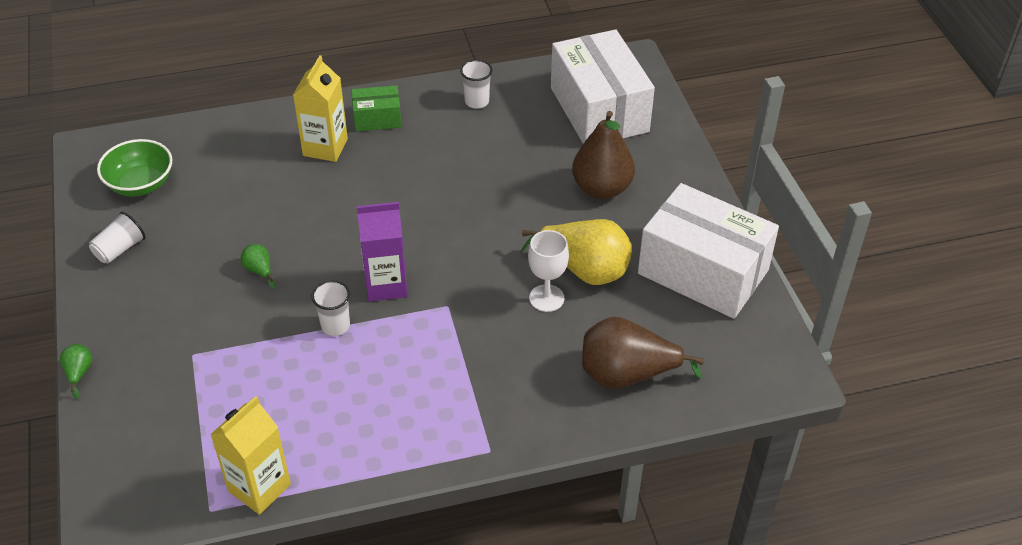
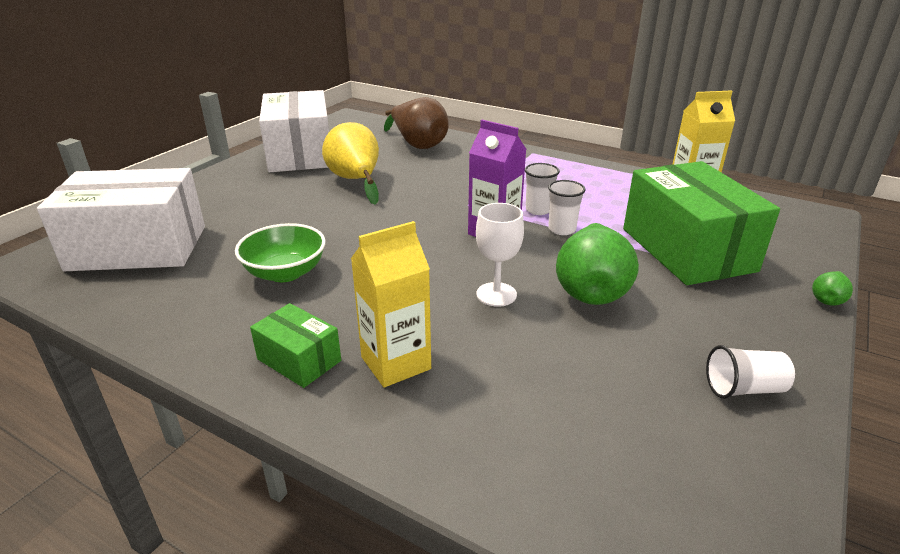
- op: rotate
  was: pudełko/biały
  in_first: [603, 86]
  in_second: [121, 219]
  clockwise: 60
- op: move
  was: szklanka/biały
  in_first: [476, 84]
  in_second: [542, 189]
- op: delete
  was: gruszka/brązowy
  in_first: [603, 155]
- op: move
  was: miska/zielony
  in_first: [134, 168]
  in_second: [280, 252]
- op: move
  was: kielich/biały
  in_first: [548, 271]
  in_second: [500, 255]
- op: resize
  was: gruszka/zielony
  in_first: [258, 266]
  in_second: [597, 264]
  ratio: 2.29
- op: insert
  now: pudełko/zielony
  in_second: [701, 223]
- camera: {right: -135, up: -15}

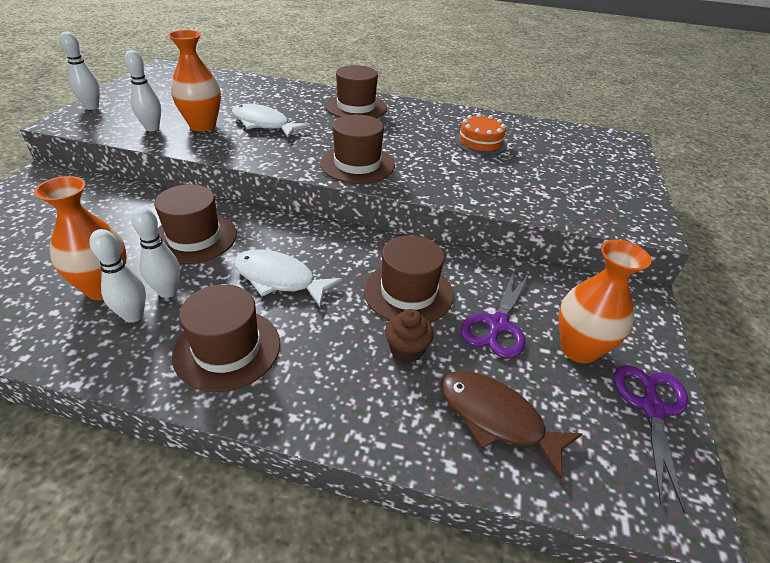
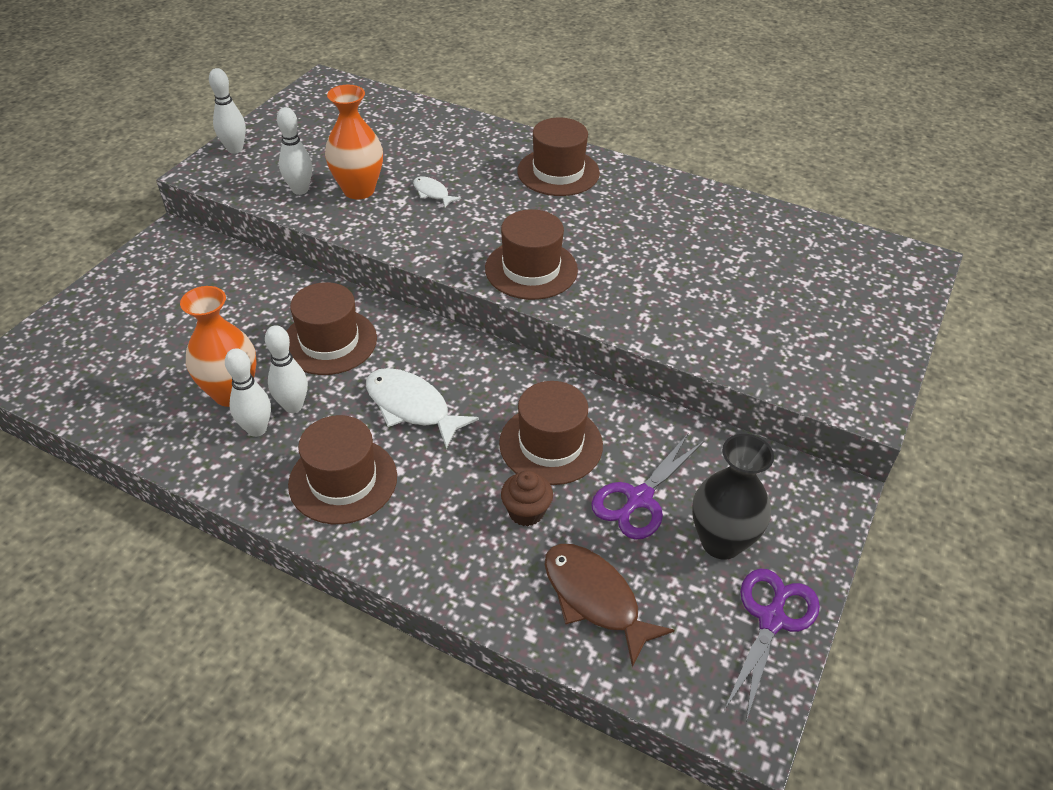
- op: resize
  was: ryba/biały
  in_first: [270, 121]
  in_second: [437, 192]
  ratio: 0.53
- op: delete
  was: tort/pomarańczowy
  in_first: [480, 134]
- op: recolor
  was: wazon/pomarańczowy
  now: wazon/czarny
  in_first: [605, 302]
  in_second: [733, 497]
- camera: {right: 15, up: 5}

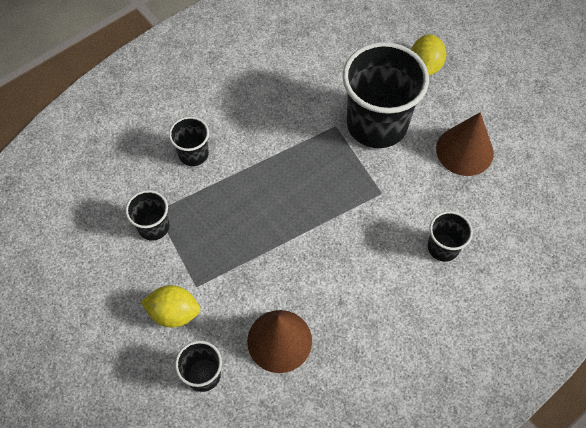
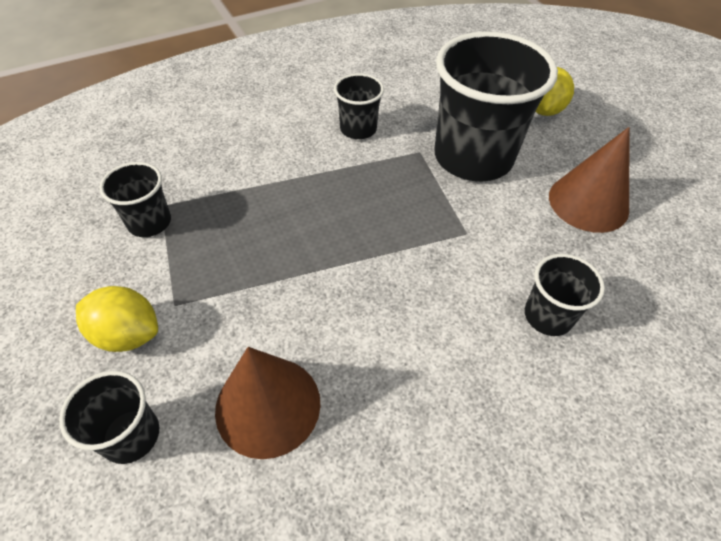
- op: move
  was: szklanka/czarny
  in_first: [189, 141]
  in_second: [359, 106]
- camera: {right: 10, up: -10}

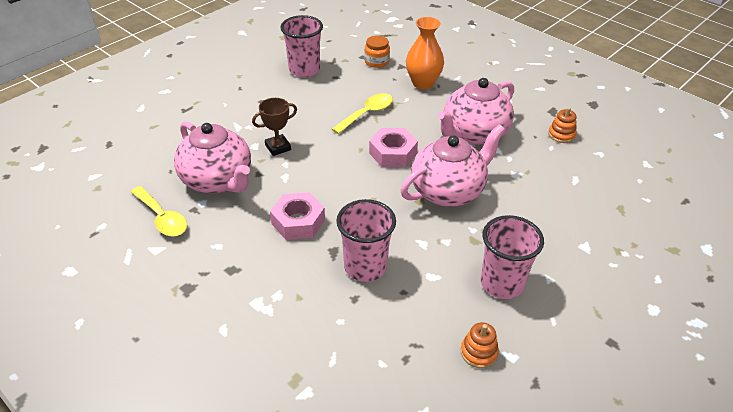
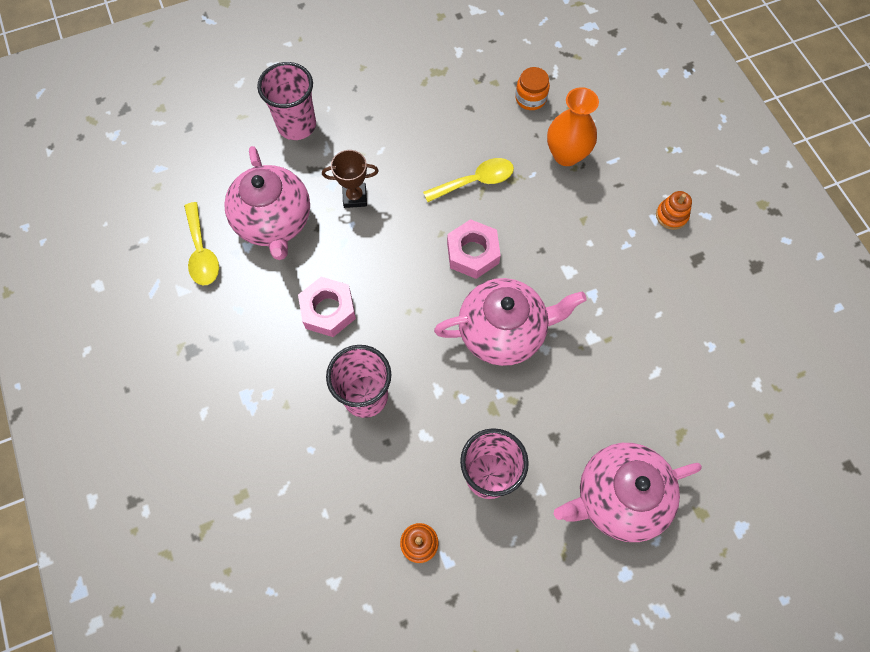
- op: move
  was: szklanka/różowy
  in_first: [301, 46]
  in_second: [286, 101]
- op: move
  was: imbryk/różowy
  in_first: [475, 111]
  in_second: [628, 492]
- op: move
  was: zabawka nakładanka/pomarańczowy
  in_first: [562, 125]
  in_second: [674, 210]
- camera: {right: 25, up: 25}

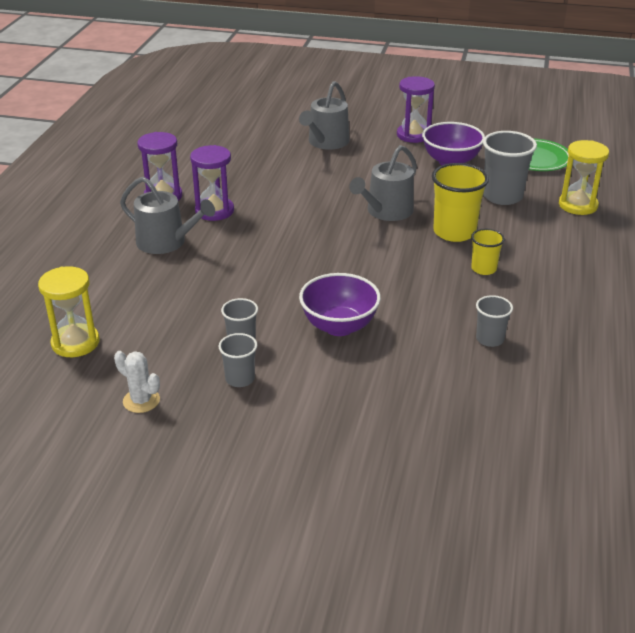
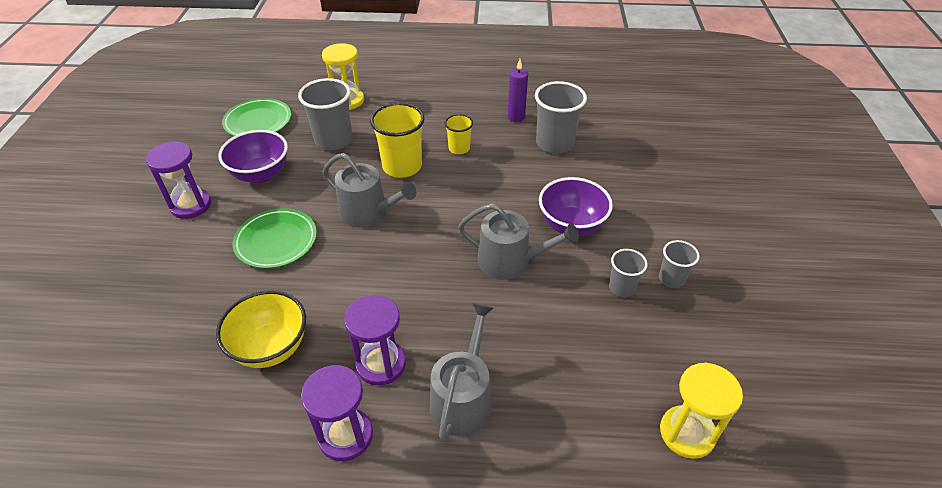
- op: move
  was: konewka/szary
  in_first: [324, 115]
  in_second: [518, 241]
- op: resize
  was: szklanka/szary
  in_first: [494, 321]
  in_second: [561, 117]
  ratio: 1.78
- op: delete
  was: kaktus/biały
  in_first: [137, 382]
- op: insert
  now: świeca/fioletowy
  in_second: [518, 90]
- op: insert
  now: talerz/zielony
  in_second: [275, 238]
- op: insert
  now: miska/żółty
  in_second: [261, 329]
- camera: {right: -100, up: 10}

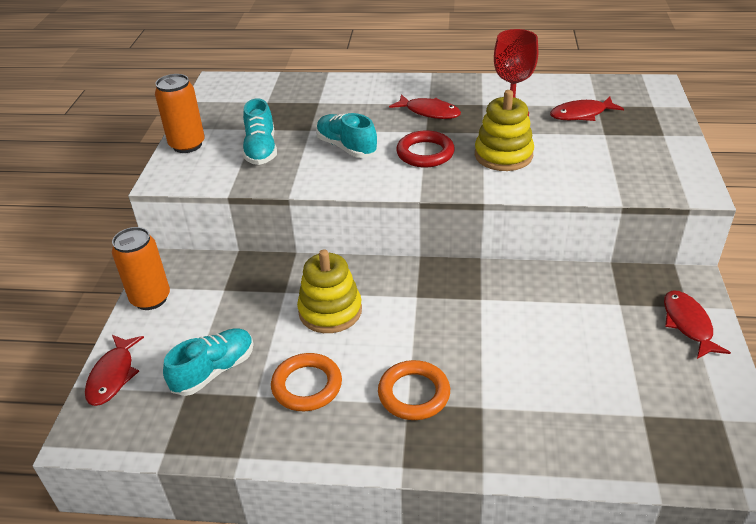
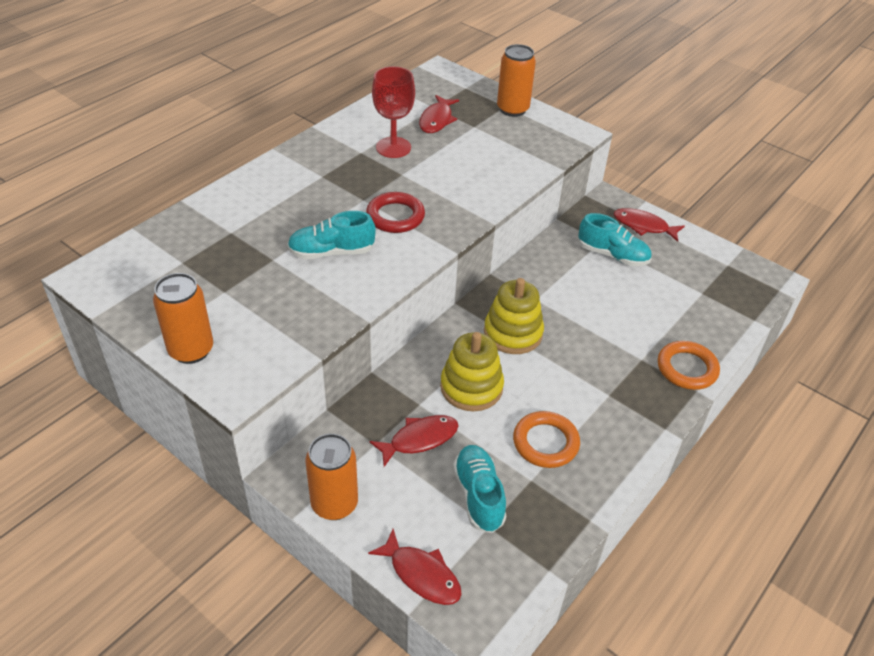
- op: move
  was: zabawka nakładanka/żółty
  in_first: [504, 130]
  in_second: [514, 316]
- op: move
  was: ryba/czerwony
  in_first: [425, 106]
  in_second: [414, 441]
- op: move
  was: but/turkusowy
  in_first: [259, 131]
  in_second: [614, 239]
- op: move
  was: pierścień/pomarańczowy
  in_first: [414, 390]
  in_second: [689, 365]
- op: insert
  now: puszka/pomarańczowy
  in_second: [516, 80]
- camera: {right: -60, up: 5}

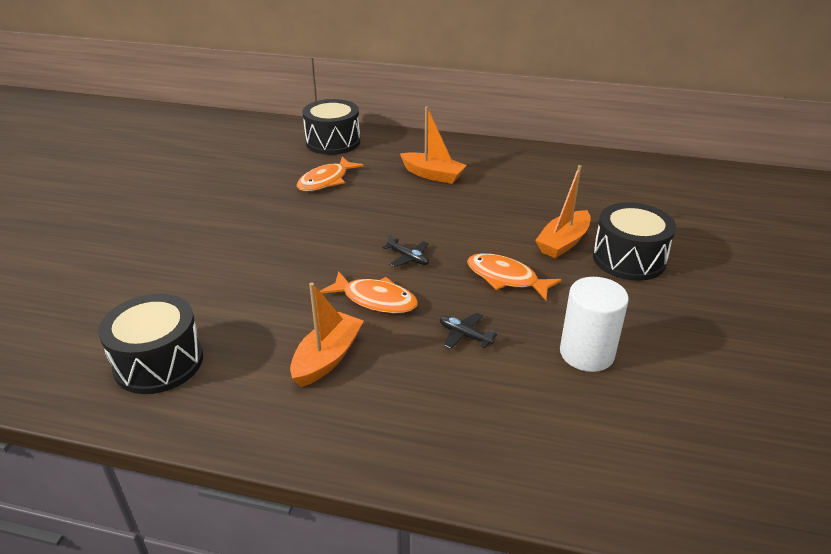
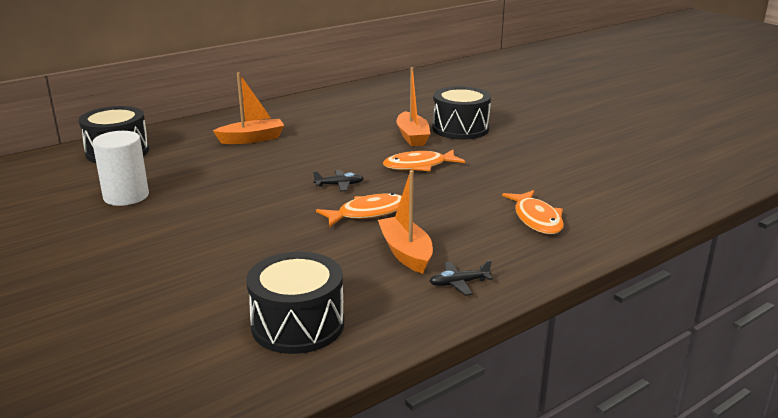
- op: move
  was: ryba/pomarańczowy
  in_first: [330, 173]
  in_second: [533, 212]
- op: move
  was: walec/biały
  in_first: [594, 324]
  in_second: [121, 168]
- op: move
  was: samolot/czarny
  in_first: [468, 331]
  in_second: [461, 278]
- camera: {right: -50, up: -10}

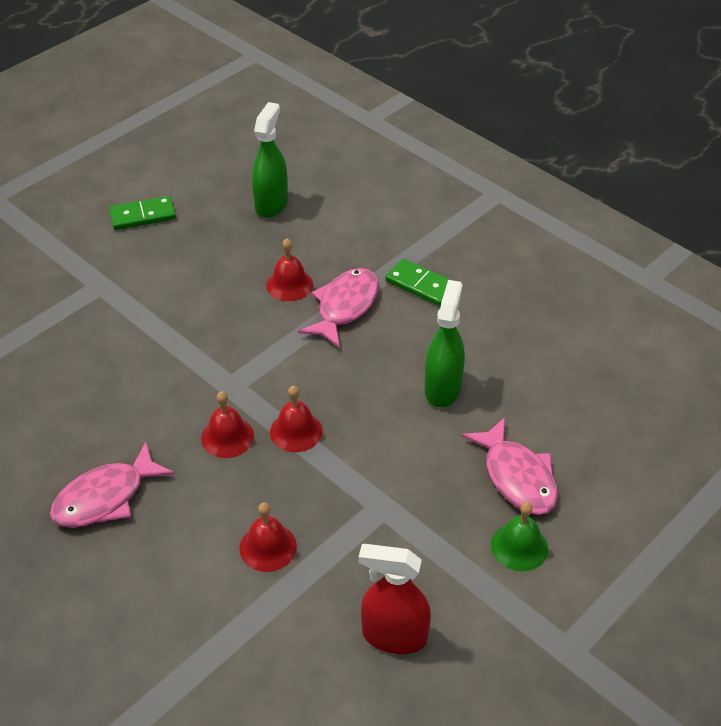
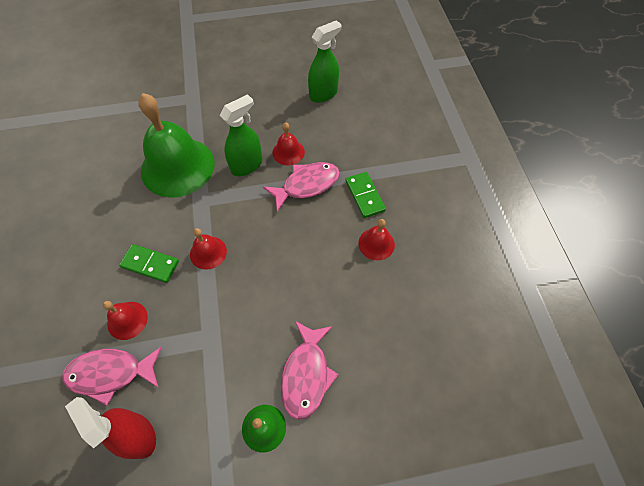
- op: move
  was: kostka domina/zielony
  in_first: [142, 213]
  in_second: [149, 263]
- op: move
  was: spryskiwacz/zielony
  in_first: [445, 343]
  in_second: [241, 135]
- op: move
  was: dzwonek/czerwony
  in_first: [227, 424]
  in_second: [376, 239]
- op: move
  was: ryba/różowy
  in_first: [112, 485]
  in_second: [112, 376]
- op: insert
  now: dzwonek/zielony
  in_second: [176, 145]
- camera: {right: 35, up: 15}

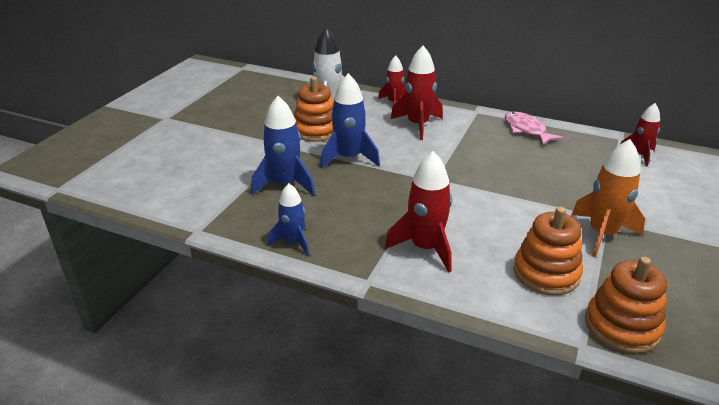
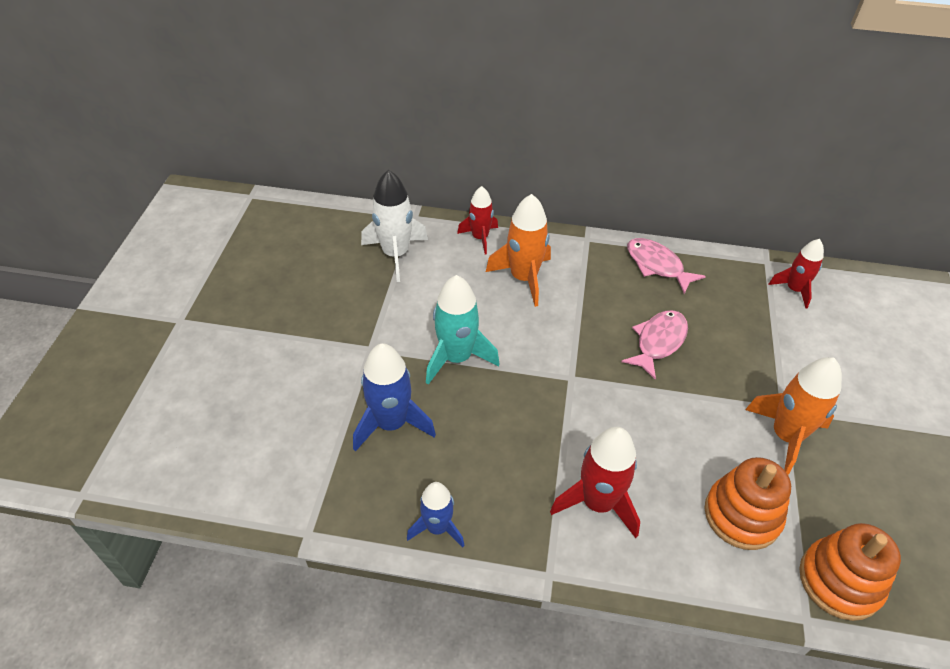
- op: recolor
  was: rakieta/czerwony
  now: rakieta/pomarańczowy
  in_first: [417, 93]
  in_second: [518, 250]
- op: recolor
  was: rakieta/niebieski
  now: rakieta/turkusowy
  in_first: [350, 121]
  in_second: [462, 330]
- op: delete
  was: zabawka nakładanka/pomarańczowy
  in_first: [314, 109]
- op: insert
  now: ryba/różowy
  in_second: [654, 345]
- camera: {right: -15, up: 15}

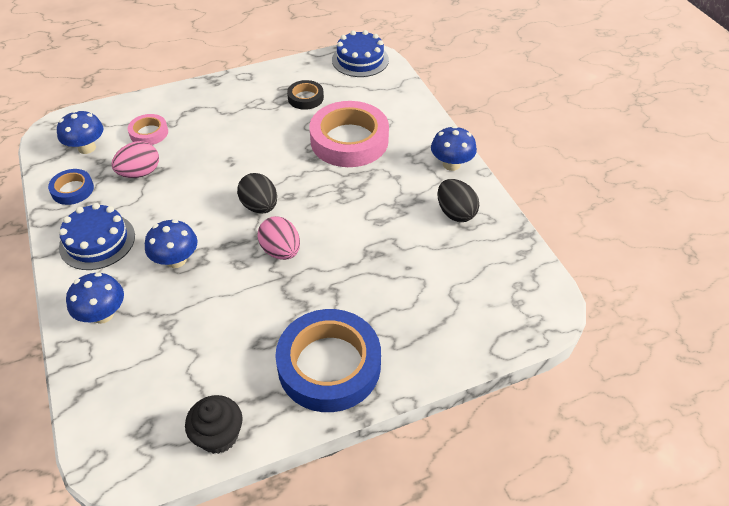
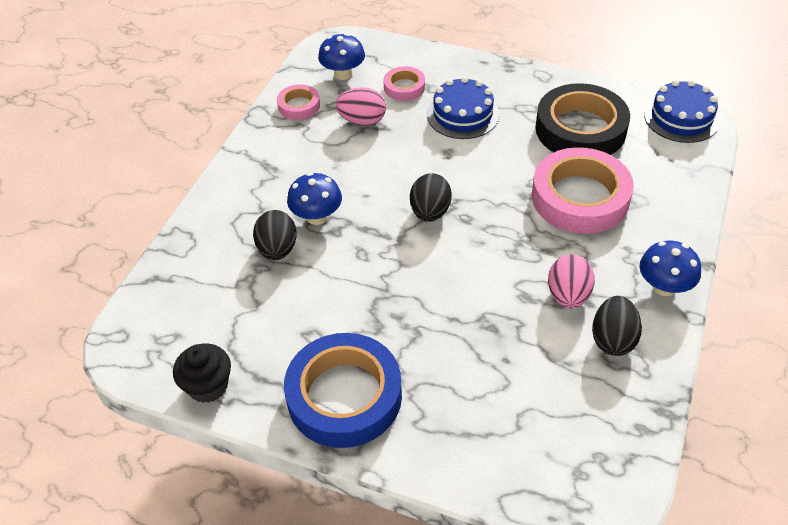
- op: resize
  was: taśma klejąca/czarny
  in_first: [305, 95]
  in_second: [582, 119]
  ratio: 2.05
- op: recolor
  was: taśma klejąca/niebieski
  now: taśma klejąca/różowy
  in_first: [71, 187]
  in_second: [298, 102]
- op: move
  was: tort/niebieski
  in_first: [97, 236]
  in_second: [463, 107]
- op: move
  was: jajko/różowy
  in_first: [279, 238]
  in_second: [571, 281]
- op: delete
  was: grzyb/niebieski
  in_first: [95, 298]
- op: insert
  now: jajko/czarny
  in_second: [275, 235]
- camera: {right: 45, up: 0}

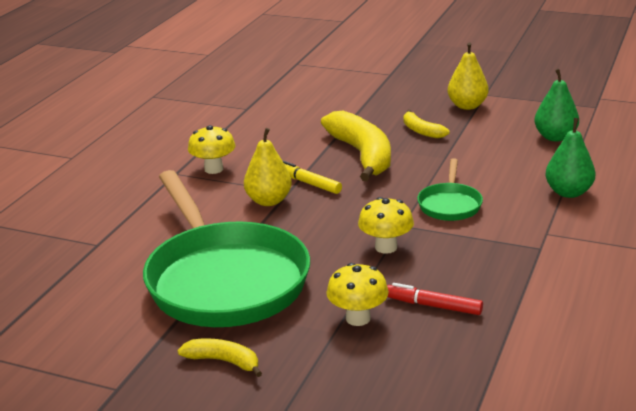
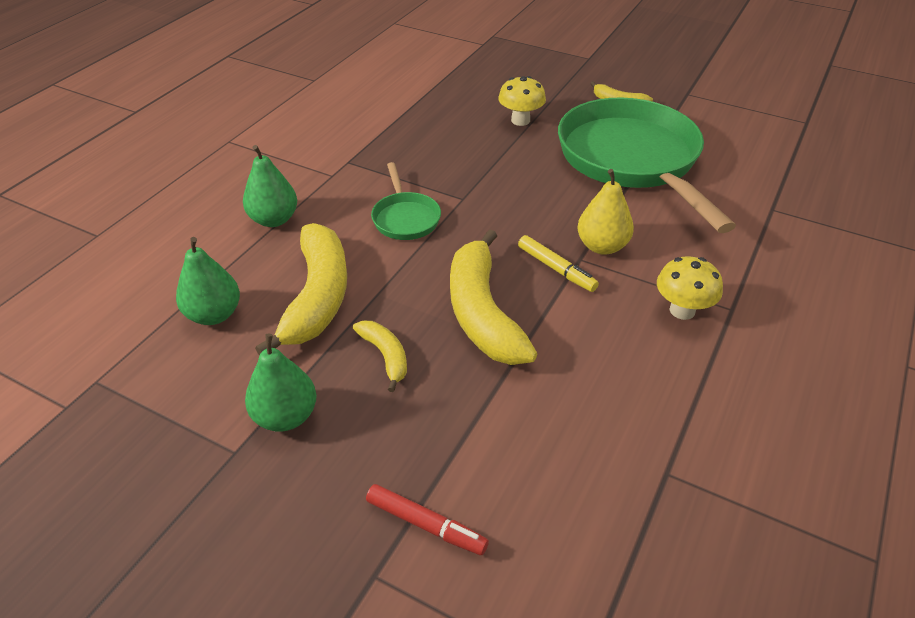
- op: recolor
  was: gruszka/żółty
  now: gruszka/zielony
  in_first: [468, 76]
  in_second: [280, 383]
- op: rotate
  was: patelnia/zielony
  in_first: [450, 189]
  in_second: [406, 201]
  clockwise: 150
- op: delete
  was: grzyb/żółty
  in_first: [386, 225]
- op: move
  was: flamaster/czerwony
  in_first: [435, 299]
  in_second: [427, 519]
- op: insert
  now: banan/żółty
  in_second: [301, 289]
- camera: {right: -175, up: 15}

